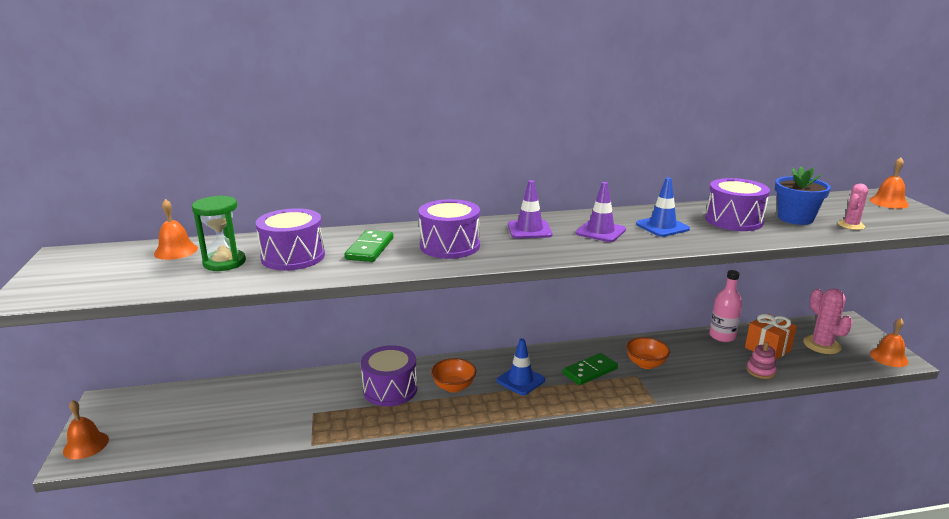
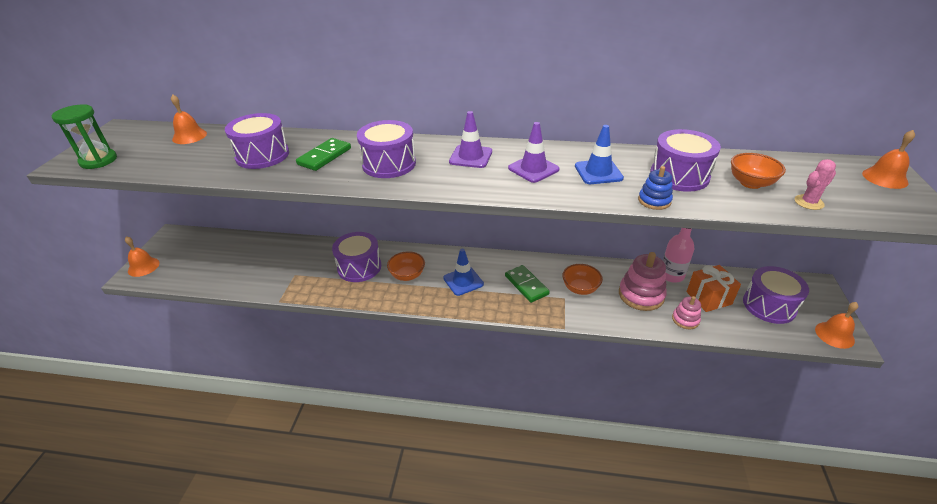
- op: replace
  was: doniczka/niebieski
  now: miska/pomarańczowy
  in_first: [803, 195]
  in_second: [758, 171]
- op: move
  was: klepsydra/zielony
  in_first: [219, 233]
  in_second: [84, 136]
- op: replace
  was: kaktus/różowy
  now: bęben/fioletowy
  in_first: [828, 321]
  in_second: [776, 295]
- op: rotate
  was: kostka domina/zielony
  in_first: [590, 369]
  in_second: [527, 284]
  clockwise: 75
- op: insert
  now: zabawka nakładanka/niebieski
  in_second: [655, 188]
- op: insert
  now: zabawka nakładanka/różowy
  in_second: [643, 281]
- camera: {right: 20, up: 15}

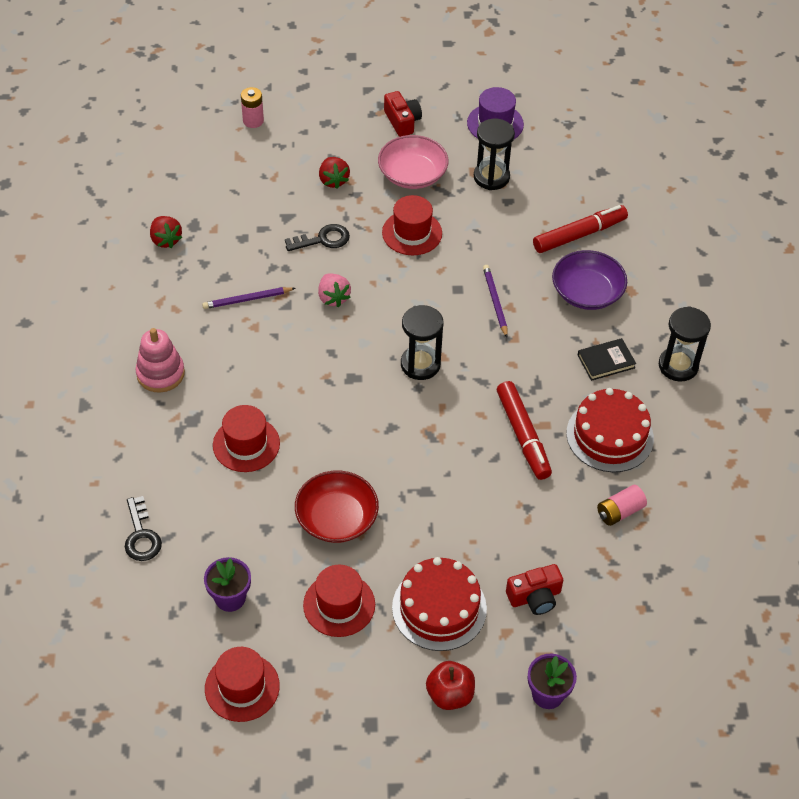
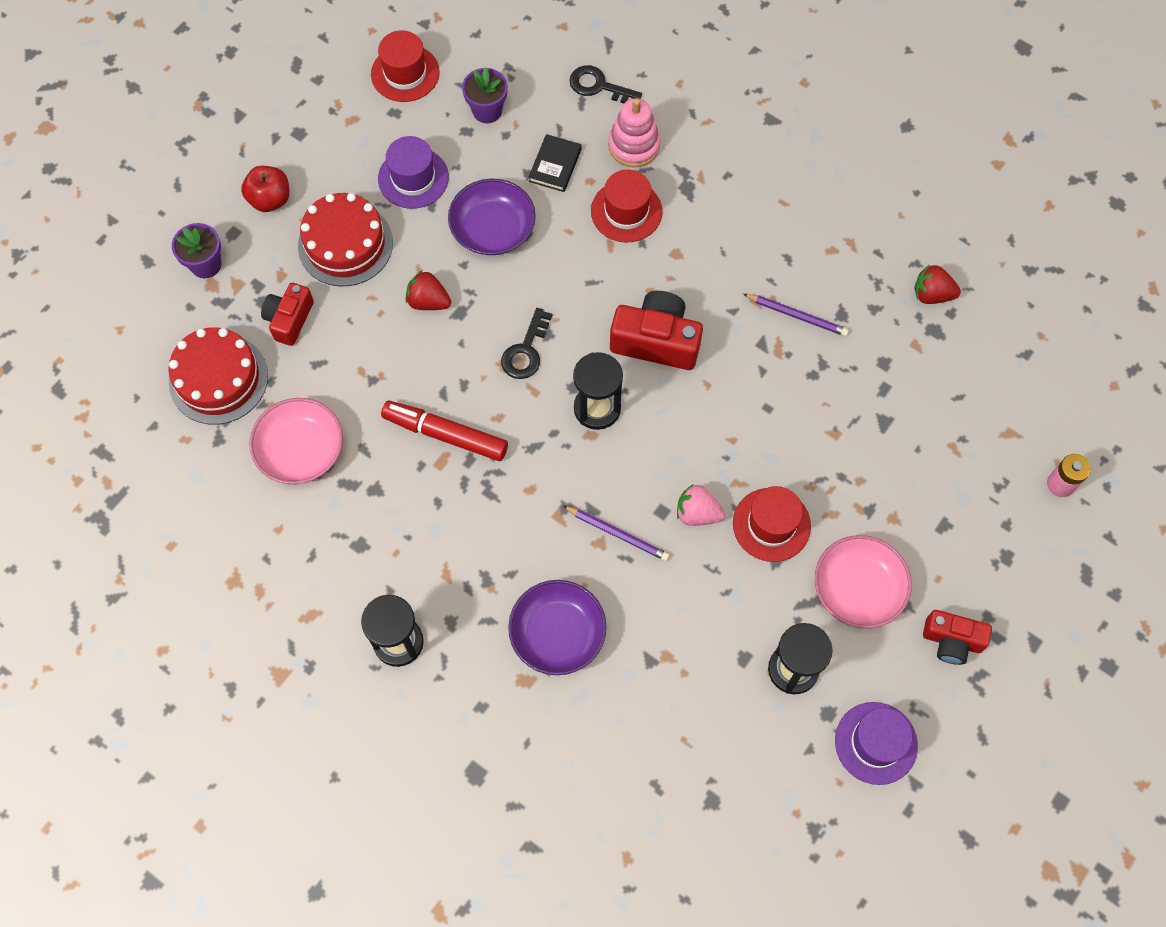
- op: move
  was: truskawka/czerwony
  in_first: [334, 173]
  in_second: [428, 290]
- op: delete
  was: flamaster/czerwony
  in_first: [580, 229]
- op: move
  was: klucz/czarny
  in_first: [317, 237]
  in_second: [526, 343]
- op: move
  was: truskawka/różowy
  in_first: [334, 290]
  in_second: [701, 505]
- op: rotate
  was: ołówek/fioletowy
  in_first: [248, 298]
  in_second: [796, 315]
  clockwise: 90
- op: move
  was: zabawka nakładanka/różowy
  in_first: [160, 360]
  in_second: [634, 132]
- op: move
  was: książka/czarny
  in_first: [607, 359]
  in_second: [555, 163]
- op: move
  was: tort/czerwony
  in_first: [610, 430]
  in_second: [218, 376]
- op: recolor
  was: miska/czerwony
  now: miska/fioletowy
  in_first: [337, 506]
  in_second: [492, 216]
- op: replace
  was: bateria/różowy
  now: miska/różowy
  in_first: [622, 505]
  in_second: [296, 441]
- op: recolor
  was: kapelusz/czerwony
  now: kapelusz/fioletowy
  in_first: [339, 601]
  in_second: [413, 172]
- op: insert
  now: aparat fotograficzny/czerwony
  in_second: [656, 330]
- camera: {right: 130, up: 15}

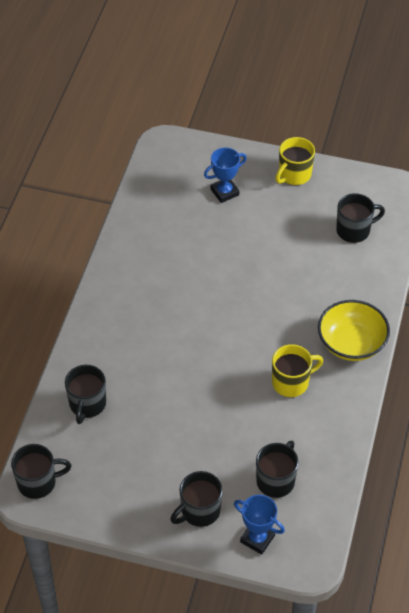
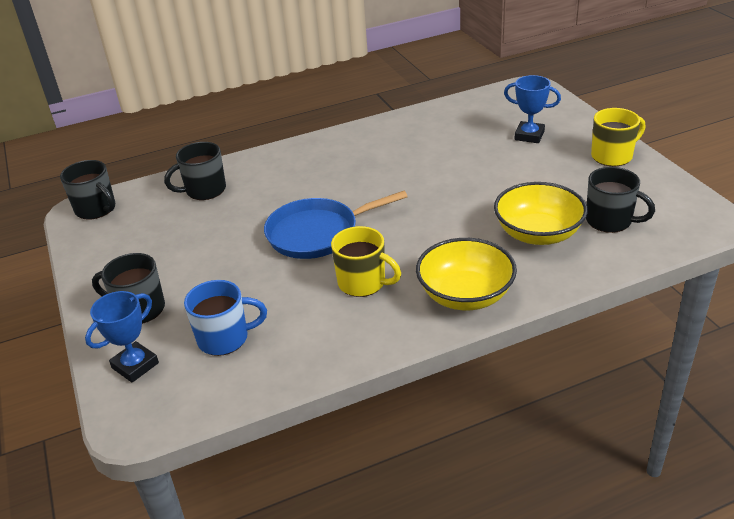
- op: rotate
  was: kubek/żółty
  in_first: [295, 161]
  in_second: [618, 137]
  clockwise: 150
- op: recolor
  was: kubek/czarny
  now: kubek/niebieski
  in_first: [277, 469]
  in_second: [225, 318]
- op: rotate
  was: puchar/niebieski
  in_first: [259, 525]
  in_second: [122, 337]
  clockwise: 45
- op: insert
  now: miska/żółty
  in_second: [541, 213]
- op: insert
  now: patelnia/niebieski
  in_second: [336, 225]
- camera: {right: 55, up: -15}

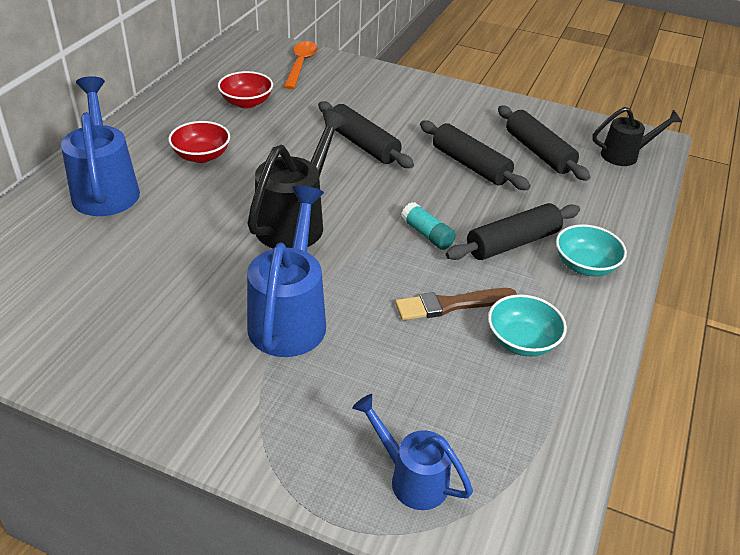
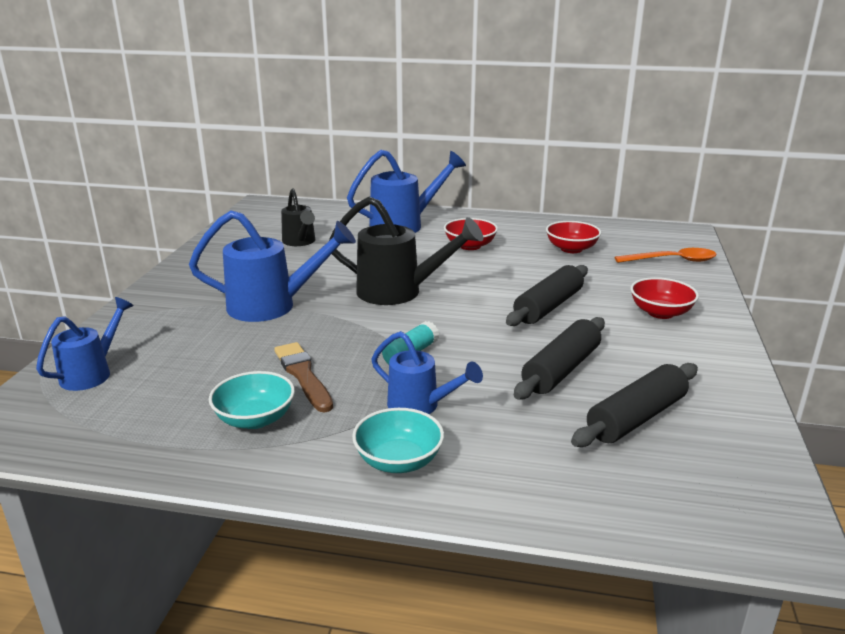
- op: move
  was: konewka/czarny
  in_first: [637, 136]
  in_second: [298, 217]
- op: replace
  was: wałek do ciasta/czarny
  now: konewka/niebieski
  in_first: [513, 231]
  in_second: [427, 372]
- op: insert
  now: miska/czerwony
  in_second: [664, 298]
- camera: {right: 80, up: -15}

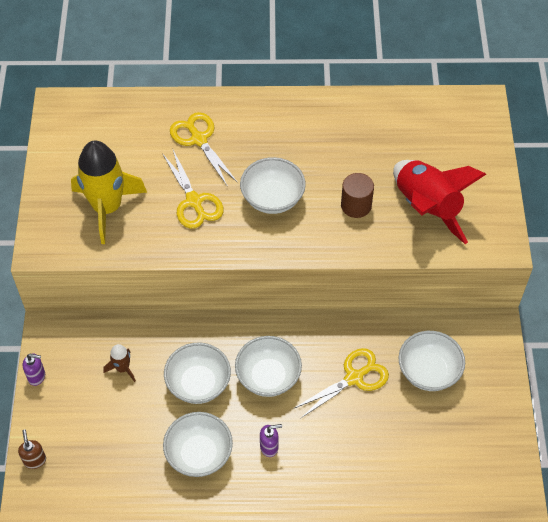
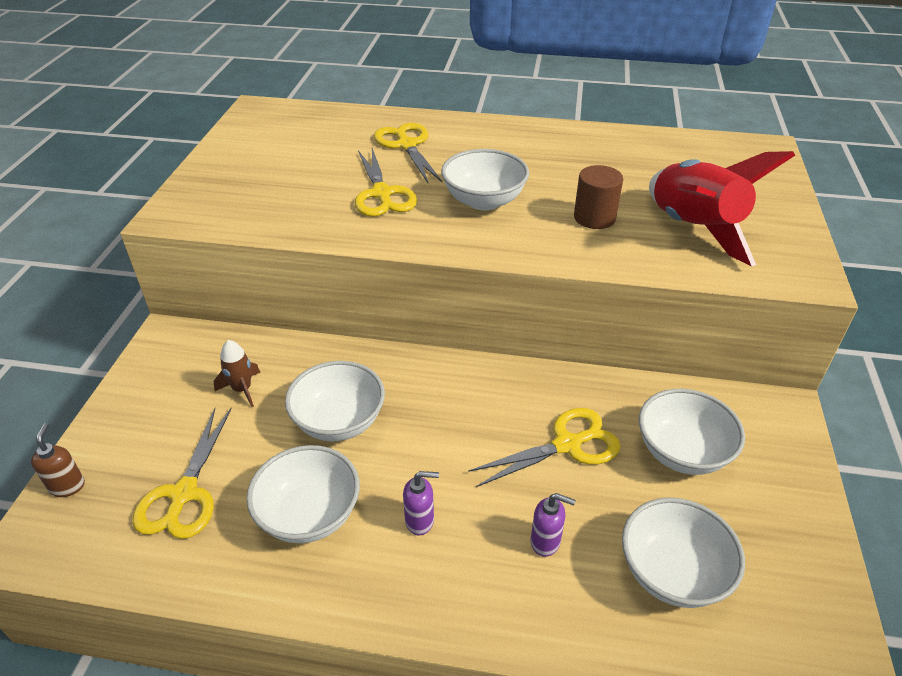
- op: delete
  was: rakieta/żółty
  in_first: [109, 192]
- op: move
  was: miska/biały
  in_first: [268, 366]
  in_second: [683, 552]
- op: move
  was: dozownik mydła/fioletowy
  in_first: [34, 370]
  in_second: [553, 525]
- op: insert
  now: nożyczki/żółty
  in_second: [182, 473]
- camera: {right: 10, up: -15}

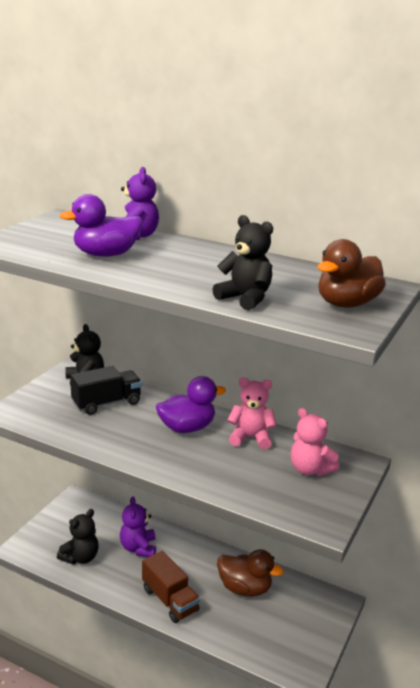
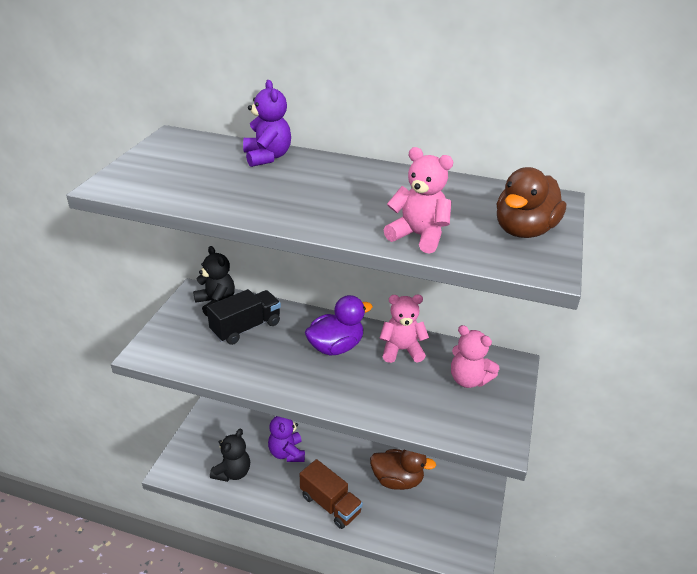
- op: delete
  was: kaczka/fioletowy
  in_first: [101, 225]
- op: recolor
  was: miś/czarny
  now: miś/różowy
  in_first: [243, 262]
  in_second: [418, 200]
- camera: {right: -10, up: 10}

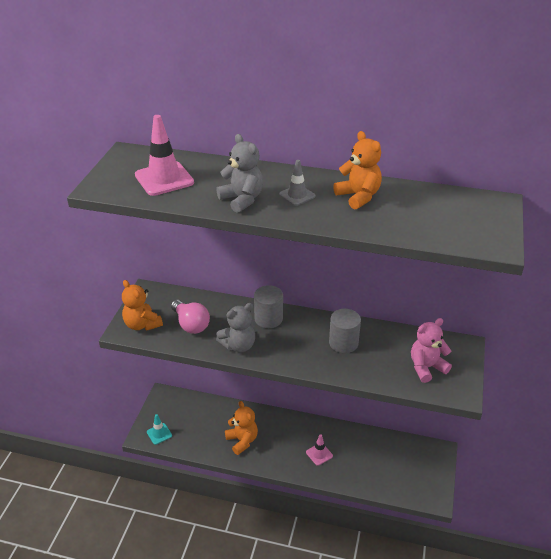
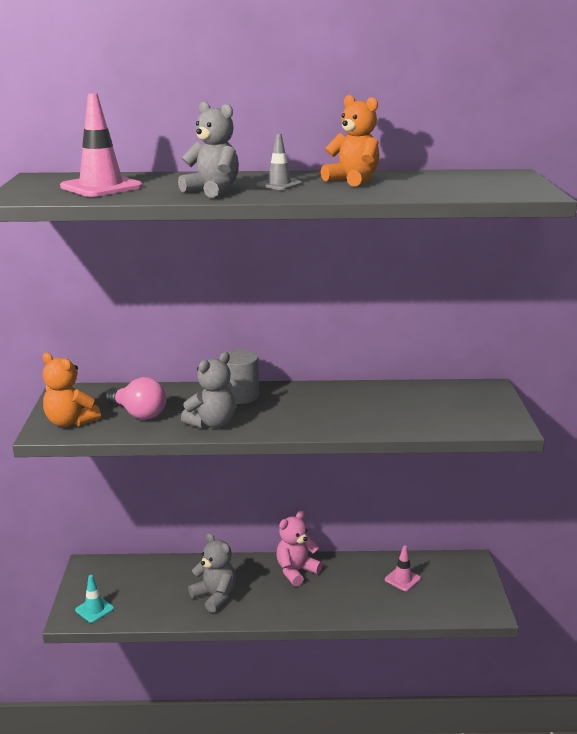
- op: delete
  was: walec/szary
  in_first: [345, 331]
- op: move
  was: miś/różowy
  in_first: [431, 350]
  in_second: [299, 548]
- op: recolor
  was: miś/pomarańczowy
  now: miś/szary
  in_first: [241, 428]
  in_second: [212, 573]
- op: move
  was: pachołek/różowy
  in_first: [319, 450]
  in_second: [403, 568]
- camera: {right: -15, up: -15}

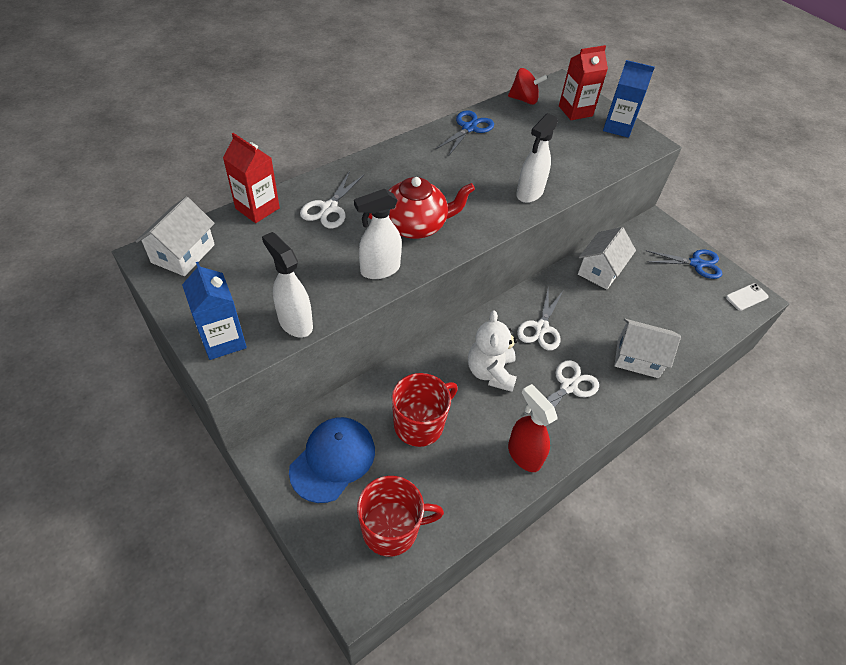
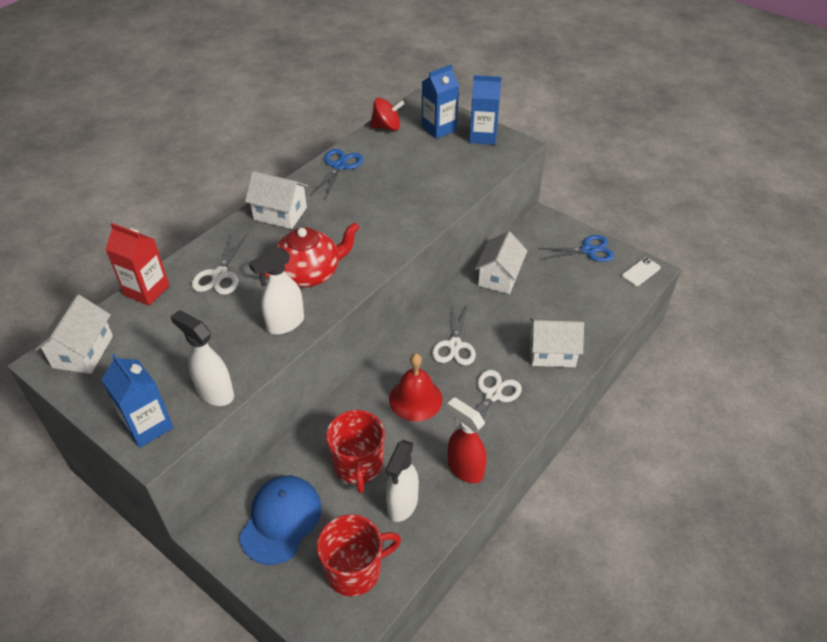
- op: recolor
  was: karton mleka/czerwony
  now: karton mleka/niebieski
  in_first: [583, 82]
  in_second: [440, 101]
- op: move
  was: spryskiwacz/biały
  in_first: [537, 158]
  in_second: [402, 481]
- op: replace
  was: miś/biały
  now: dzwonek/czerwony
  in_first: [493, 351]
  in_second: [416, 387]
- op: rotate
  was: kubek/czerwony
  in_first: [425, 410]
  in_second: [355, 451]
  clockwise: 135
- op: insert
  now: domek/biały
  in_second: [276, 200]
- camera: {right: -10, up: -5}

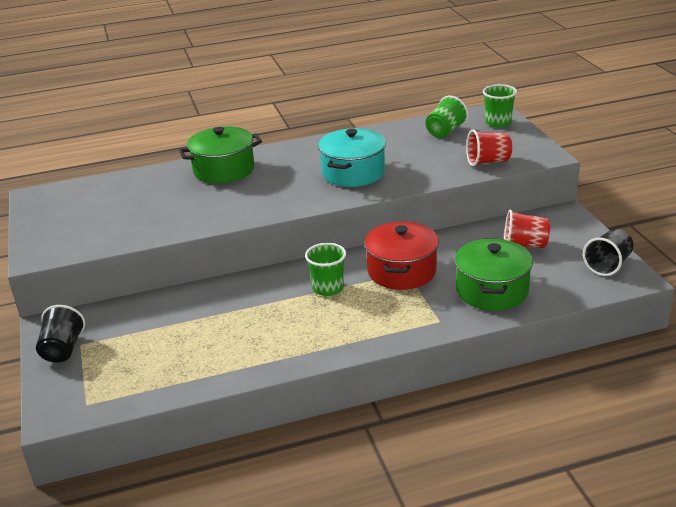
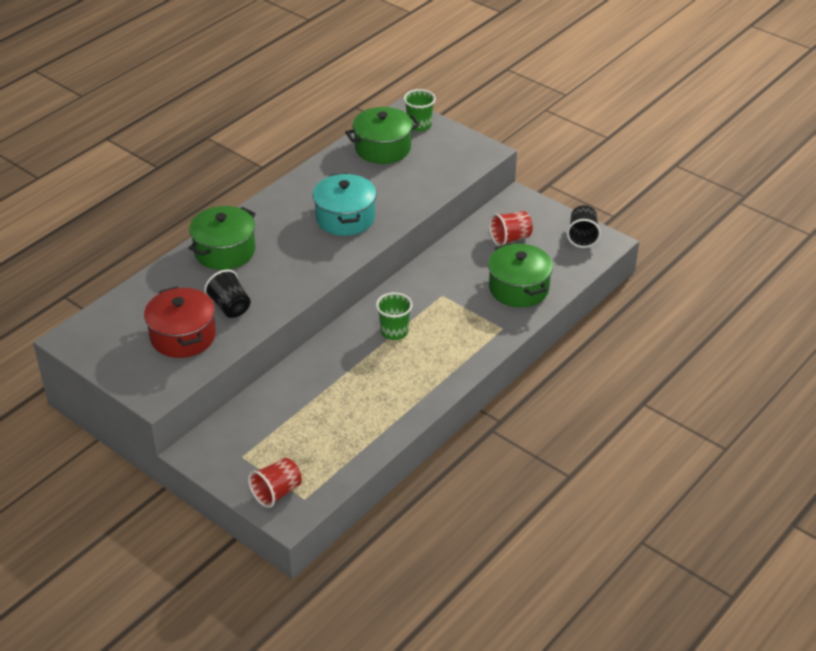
- op: replace
  was: szklanka/zielony
  now: garnek/zielony
  in_first: [446, 117]
  in_second: [382, 135]
- op: move
  was: szklanka/czerwony
  in_first: [489, 148]
  in_second: [275, 483]
- op: move
  was: garnek/czerwony
  in_first: [401, 255]
  in_second: [180, 322]
- op: move
  was: szklanka/czarny
  in_first: [60, 334]
  in_second: [227, 294]
- camera: {right: -35, up: 10}

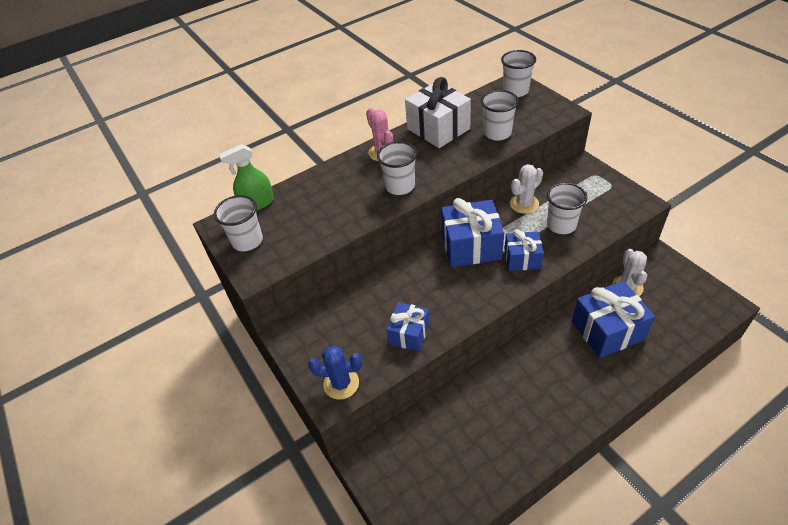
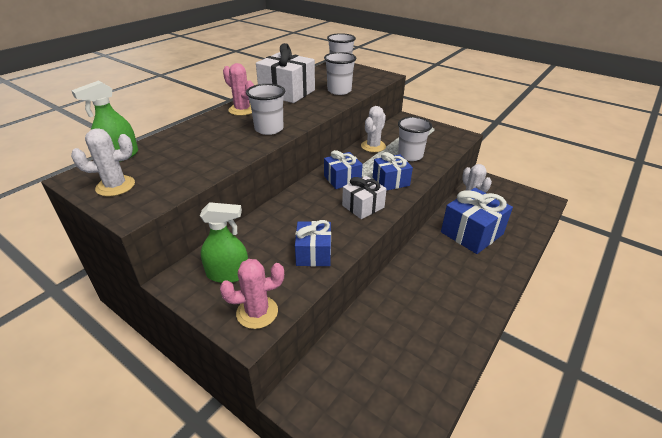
- op: replace
  was: szklanka/biały
  now: kaktus/biały
  in_first: [238, 223]
  in_second: [103, 162]
- op: resize
  was: prezent/niebieski
  in_first: [472, 232]
  in_second: [343, 169]
  ratio: 0.61
- op: recolor
  was: kaktus/niebieski
  now: kaktus/różowy
  in_first: [335, 372]
  in_second: [252, 294]
- op: insert
  now: prezent/biały
  in_second: [364, 197]
- op: insert
  now: spryskiwacz/zielony
  in_second: [224, 242]
- camera: {right: -25, up: -10}

